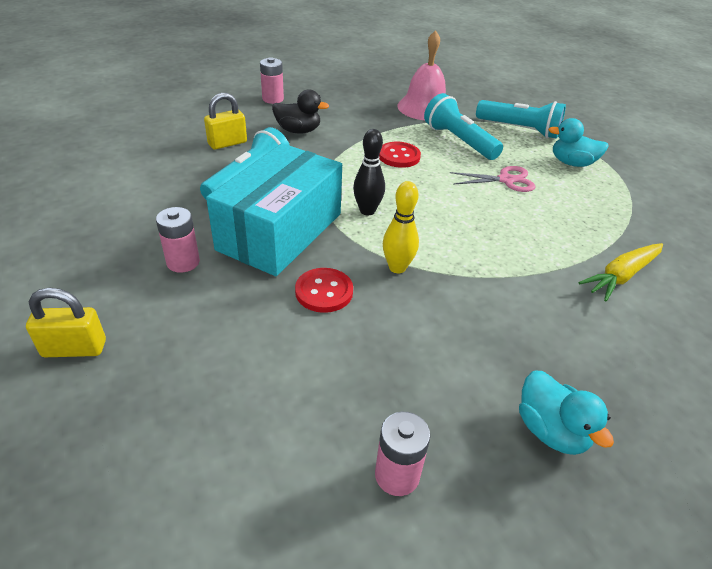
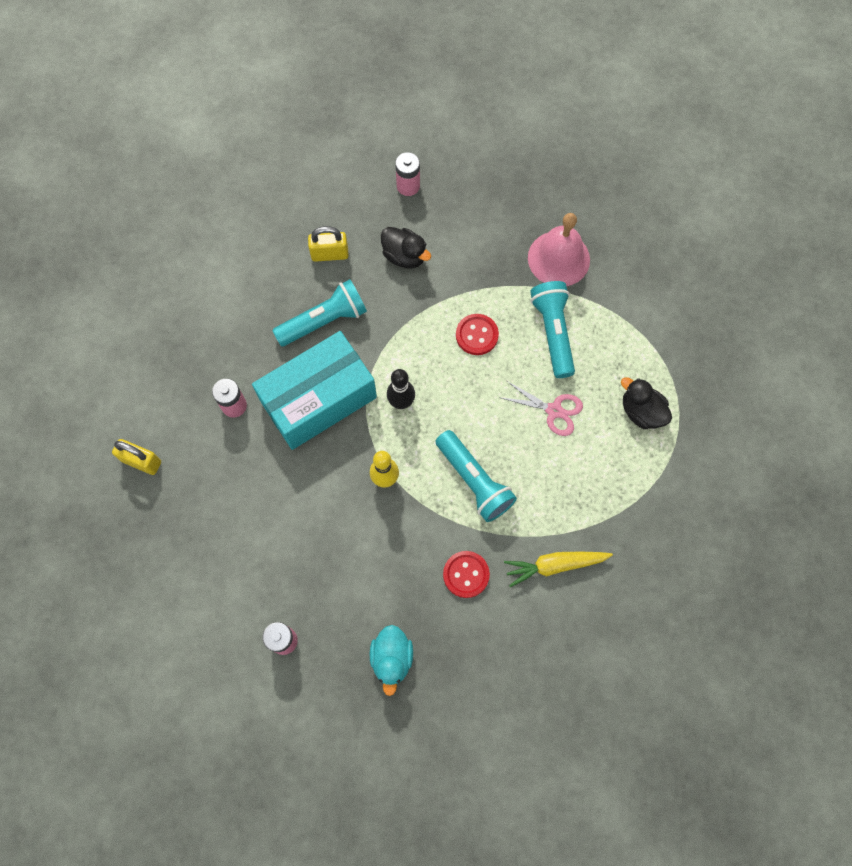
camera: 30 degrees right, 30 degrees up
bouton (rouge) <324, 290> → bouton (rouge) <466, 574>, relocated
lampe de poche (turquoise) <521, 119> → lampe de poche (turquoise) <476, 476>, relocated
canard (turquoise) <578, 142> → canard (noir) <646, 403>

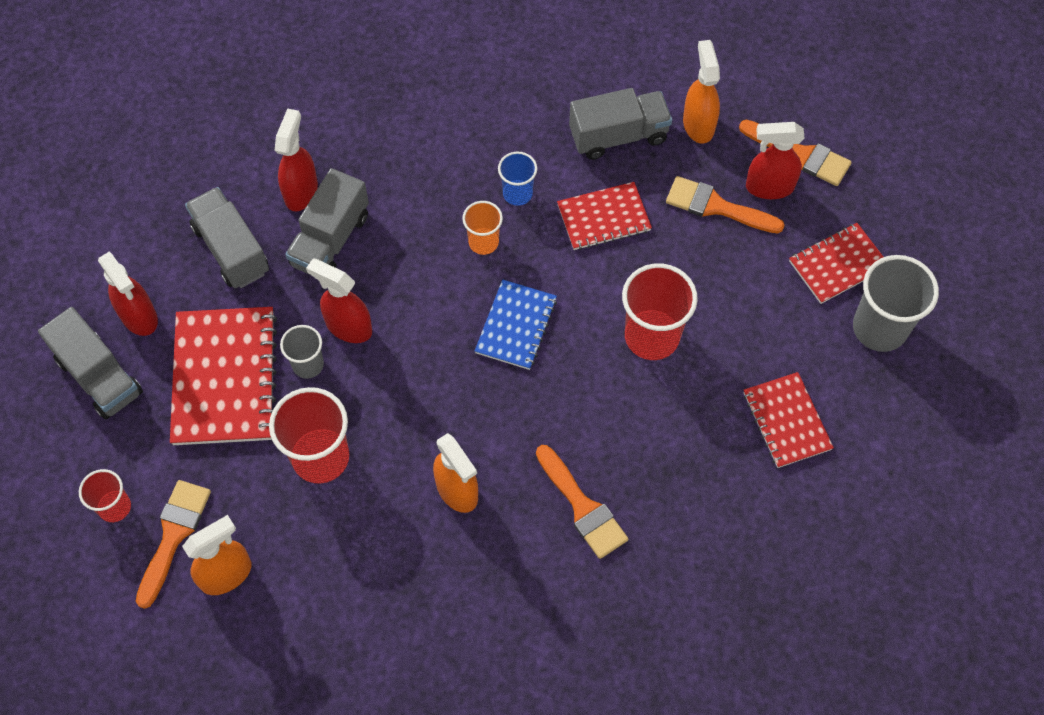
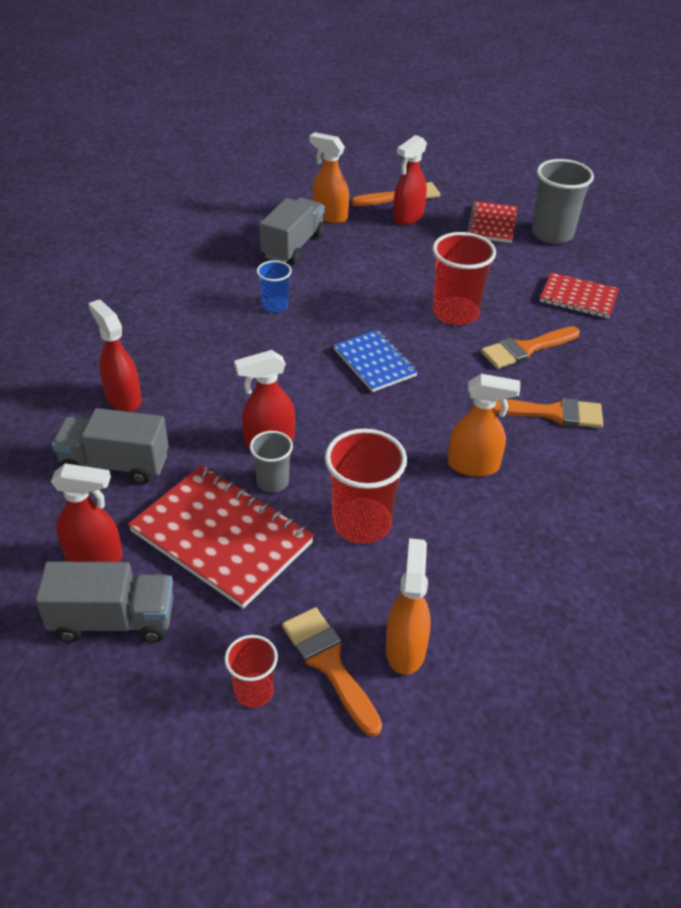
camera: 50 degrees left, 20 degrees down
camion (gris) <327, 221> → -
gobelet (orange) <483, 228> → -
carnet (rouge) <604, 216> → -
pinceau (orange) <725, 204> → pinceau (orange) <530, 347>, relocated

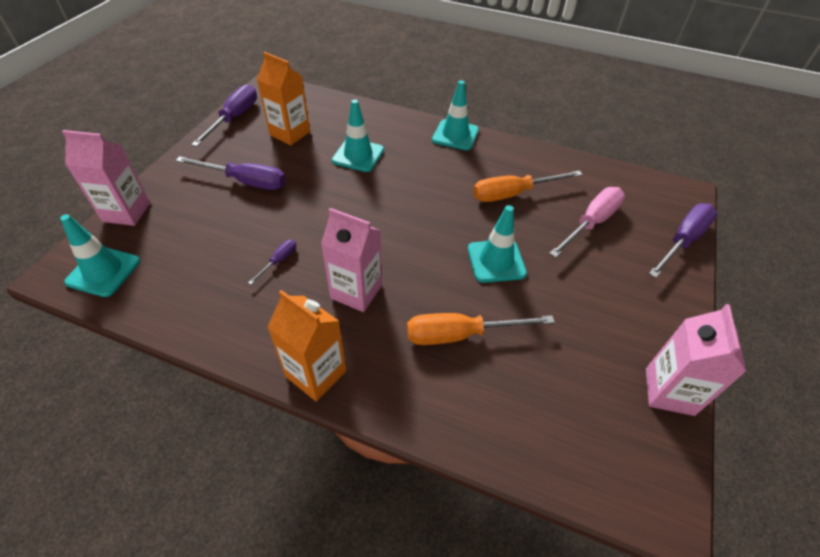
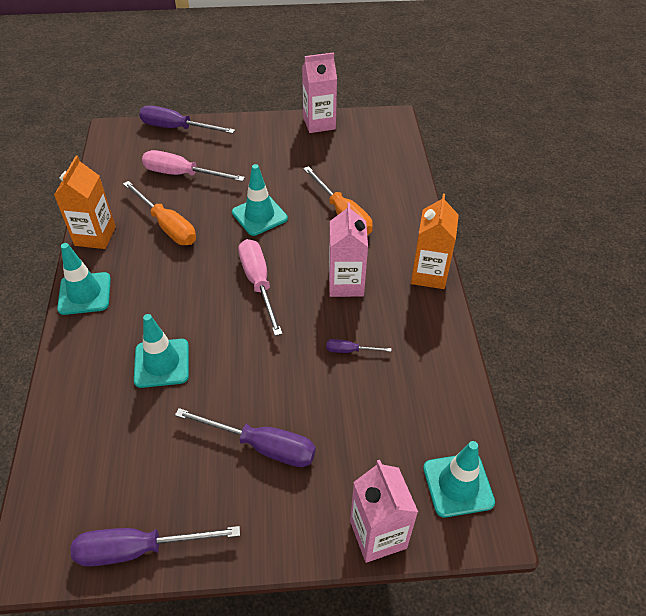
camera: 115 degrees left, 0 degrees up
- → tournevis (rose) <260, 287>
brique de lait (orange) <283, 98> → brique de lait (orange) <85, 202>, relocated
tournevis (violet) <230, 173> → tournevis (violet) <245, 437>, 120 degrees clockwise

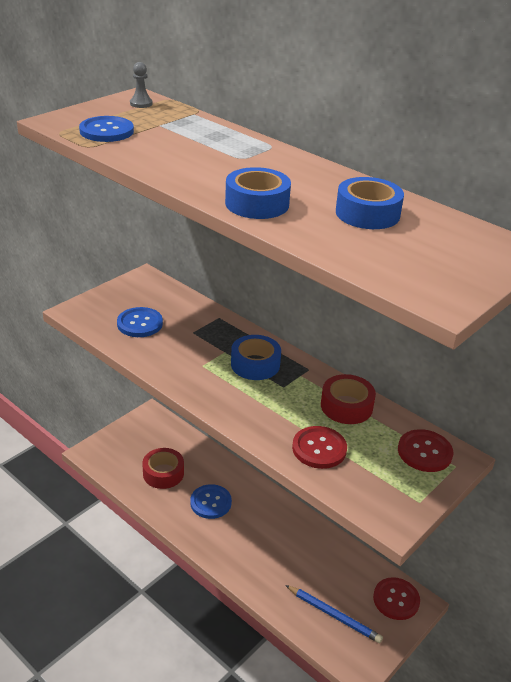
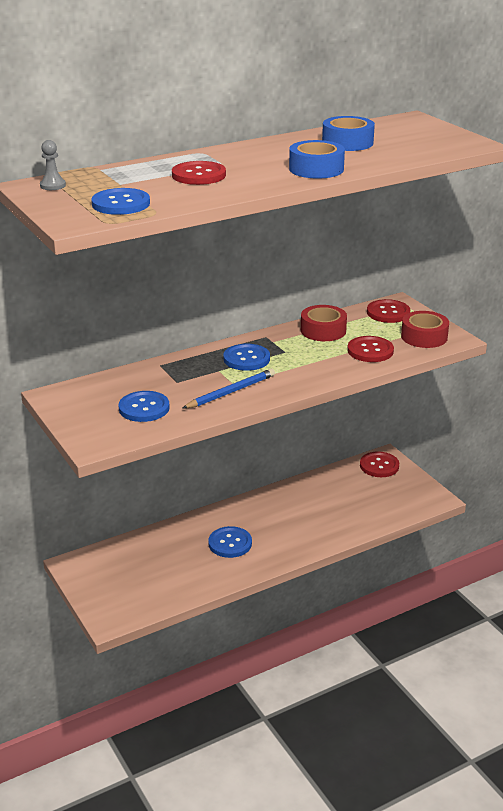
camera: 70 degrees left, 5 degrees down
- → bouton (rouge) <199, 173>
ruban adhésif (rouge) <163, 468> → ruban adhésif (rouge) <425, 329>, relocated
crayon (bleu) <334, 614> → crayon (bleu) <228, 389>, relocated
ruban adhésif (bleu) <256, 357> → bouton (bleu) <247, 357>

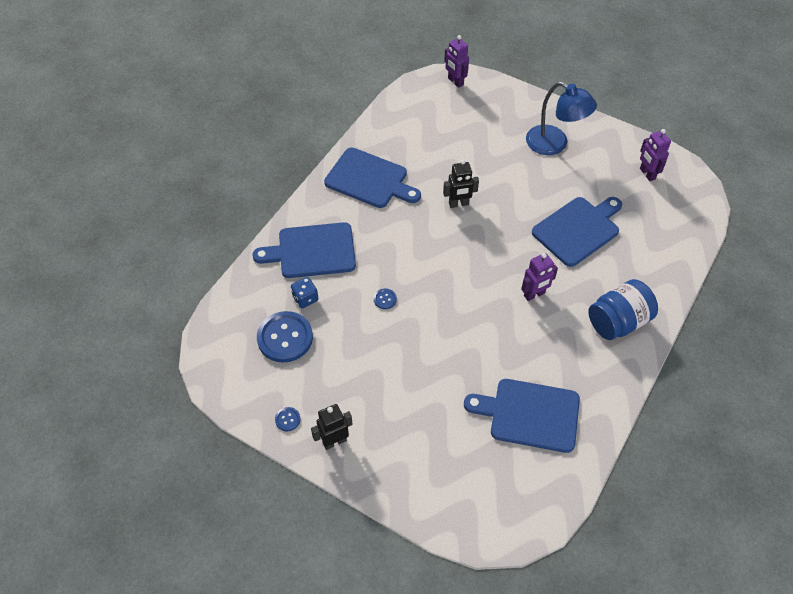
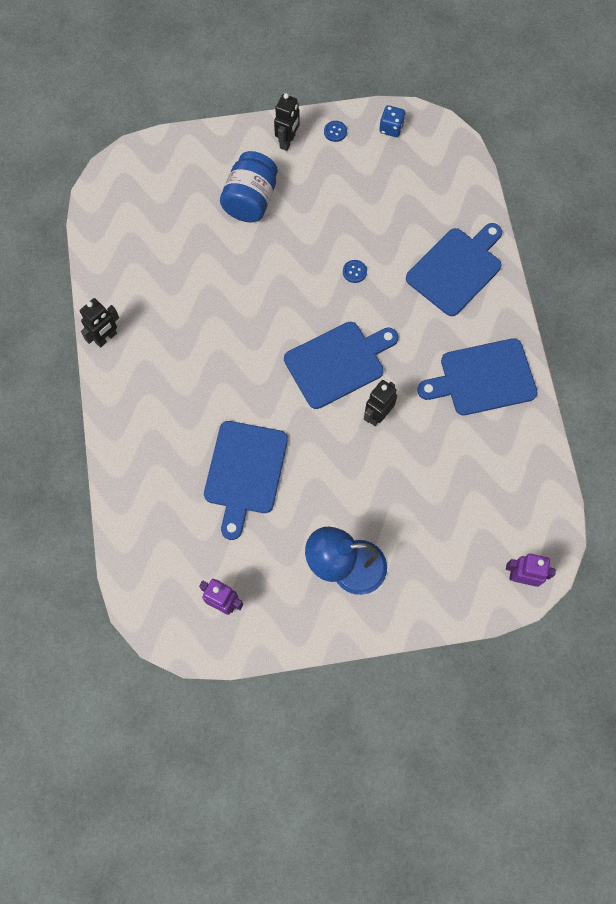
camera: 140 degrees right, 15 degrees up
bouton (bleu) <285, 337> → -
robot (violet) <539, 277> → -
- → robot (noir) <99, 323>
dé (bleu) <304, 292> → dé (bleu) <392, 121>, relocated
planche à découper (bleu) <522, 416> → planche à découper (bleu) <341, 365>, relocated
bocal (bleu) <623, 309> → bocal (bleu) <249, 186>, relocated

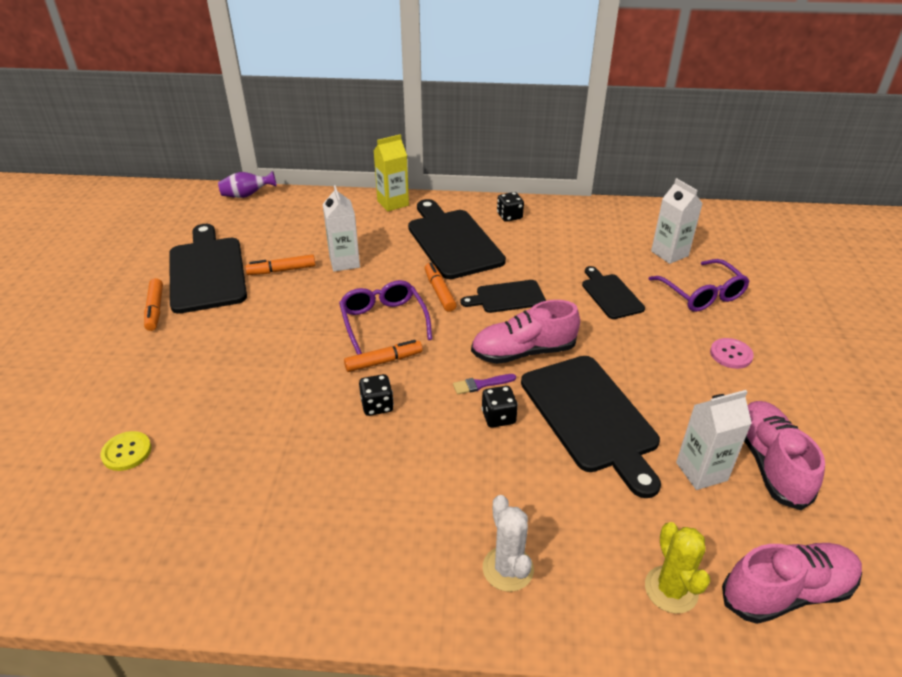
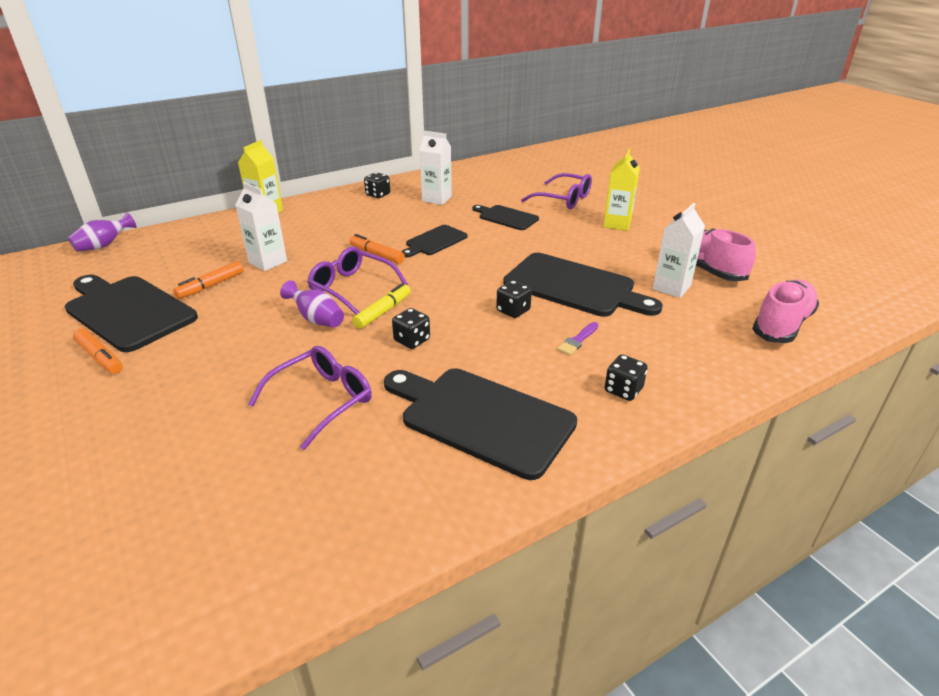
camera: 35 degrees left, 5 degrees down
bouton (jaune) <126, 451> → -
chaussure (rose) <525, 332> → -
cactus (jaune) <677, 568> → -
- → lunettes (violet) <310, 398>
- → vase (violet) <312, 303>
planche à découper (noir) <457, 239> → planche à découper (noir) <480, 424>, relocated
pinceau (violet) <484, 384> → pinceau (violet) <578, 338>, relocated
brique de lait (blanc) <677, 221> → brique de lait (blanc) <435, 168>, relocated
cactus (blanc) <508, 543> → dé (noir) <626, 377>
bouton (rose) <732, 353> → brique de lait (jaune) <621, 190>
feutre (orange) <383, 356> → feutre (jaune) <382, 306>

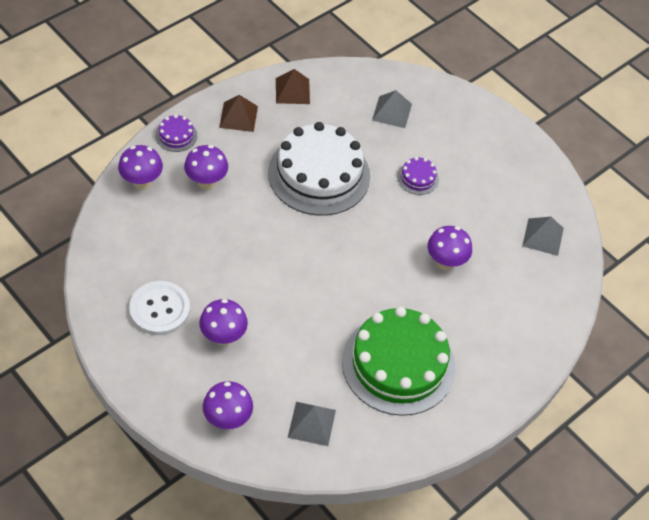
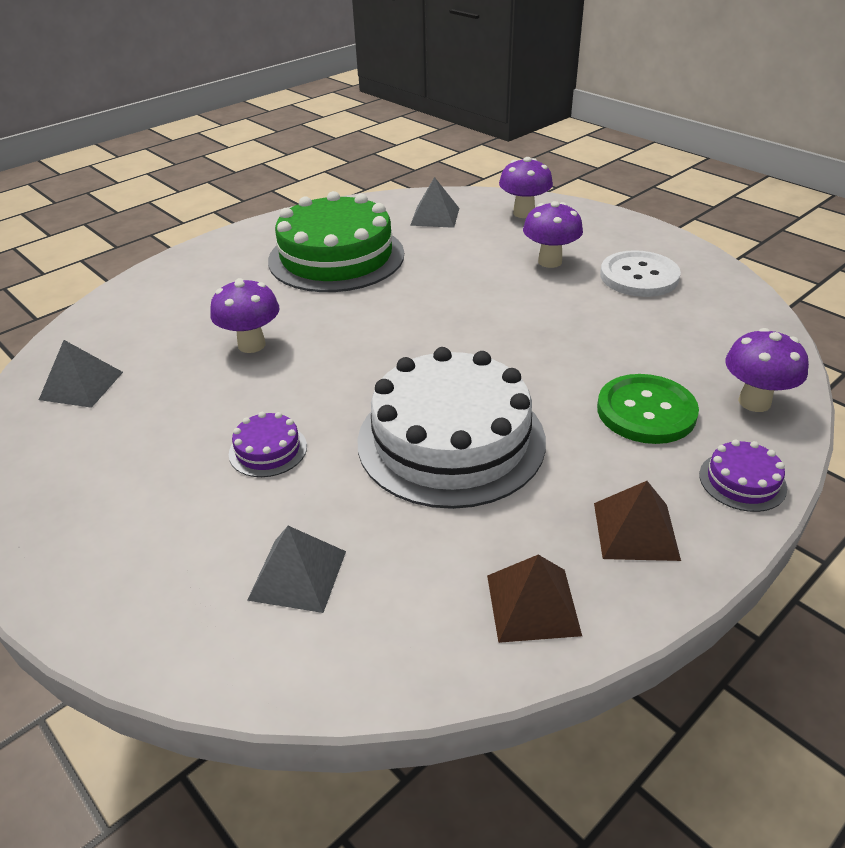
camera: 175 degrees left, 15 degrees down
champignon (violet) <206, 167> → bouton (vert) <648, 409>

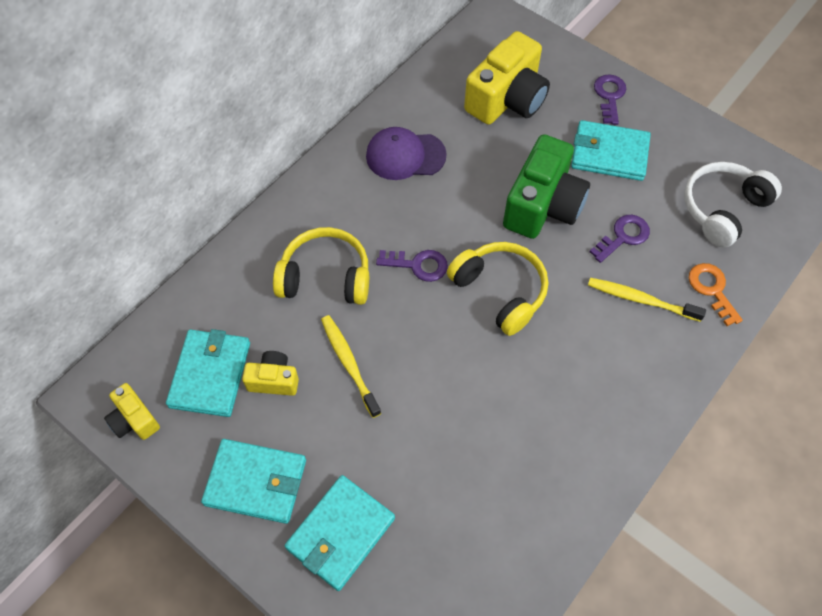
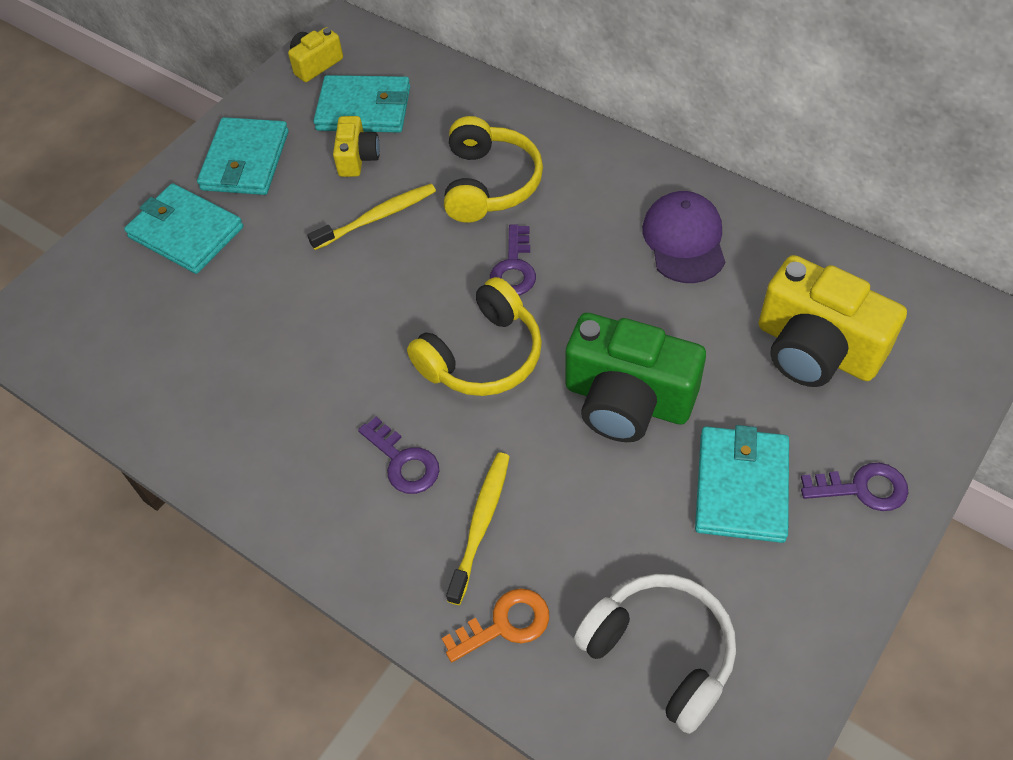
camera: 90 degrees right, 5 degrees down
clé (violet) <619, 239> → clé (violet) <398, 455>, relocated

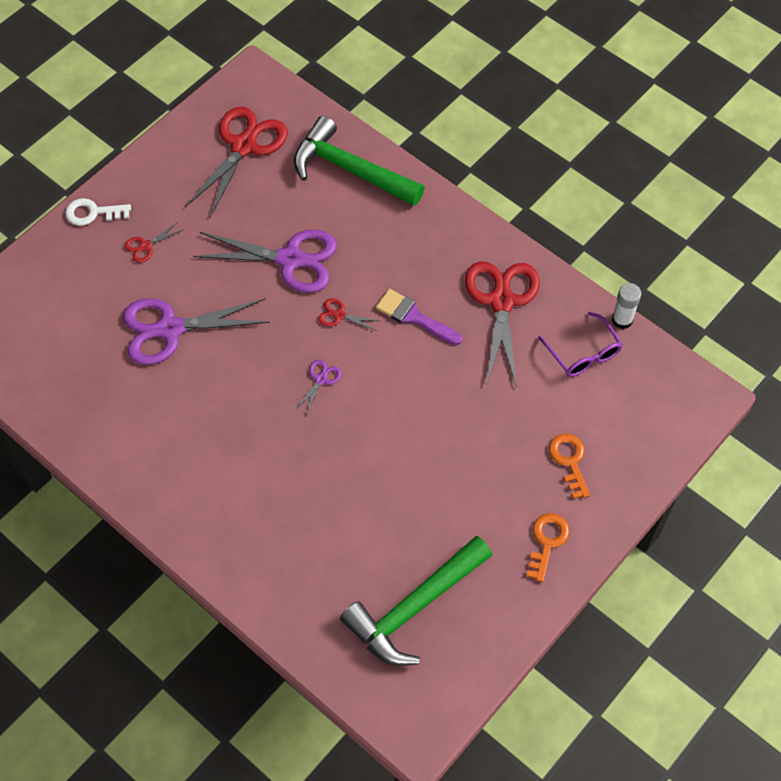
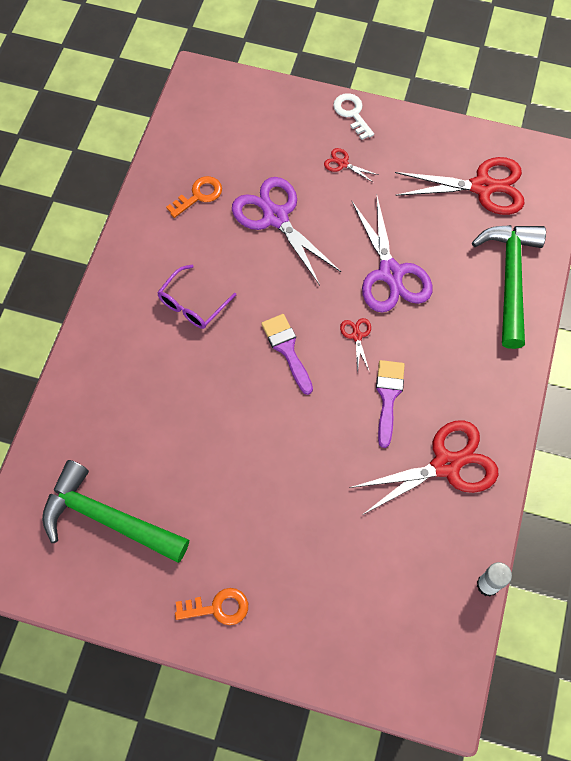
camera: 65 degrees right, 5 degrees up
lunettes (violet) <580, 344> → lunettes (violet) <196, 297>, relocated
clé (orange) <569, 466> → clé (orange) <194, 197>, relocated
ciseaux (violet) <318, 387> → pinceau (violet) <287, 354>

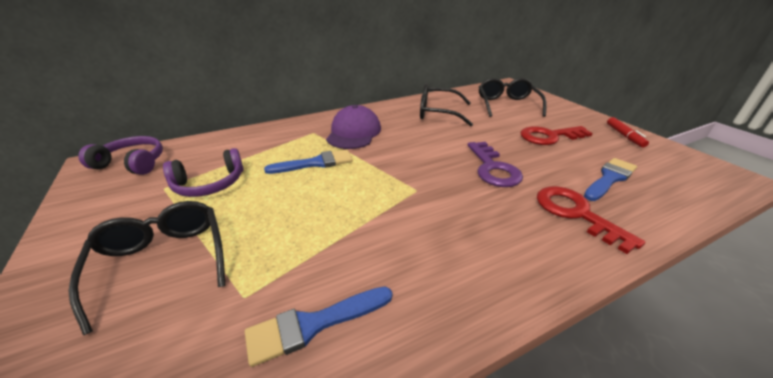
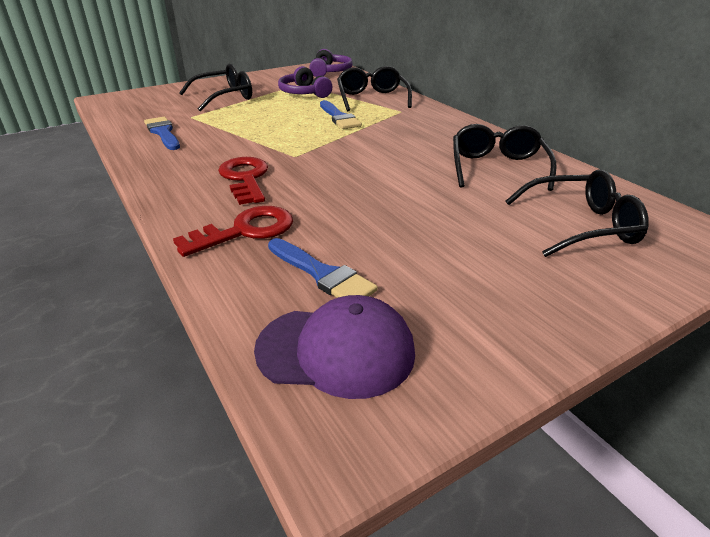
camera: 85 degrees right, 0 degrees up
clé (violet) <495, 164> → -
feutre (rouge) <628, 132> → -
- → lunettes (noir) <374, 88>
casquette (violet) <353, 127> → casquette (violet) <334, 347>, relocated
clé (rouge) <556, 135> → clé (rouge) <243, 181>, relocated

